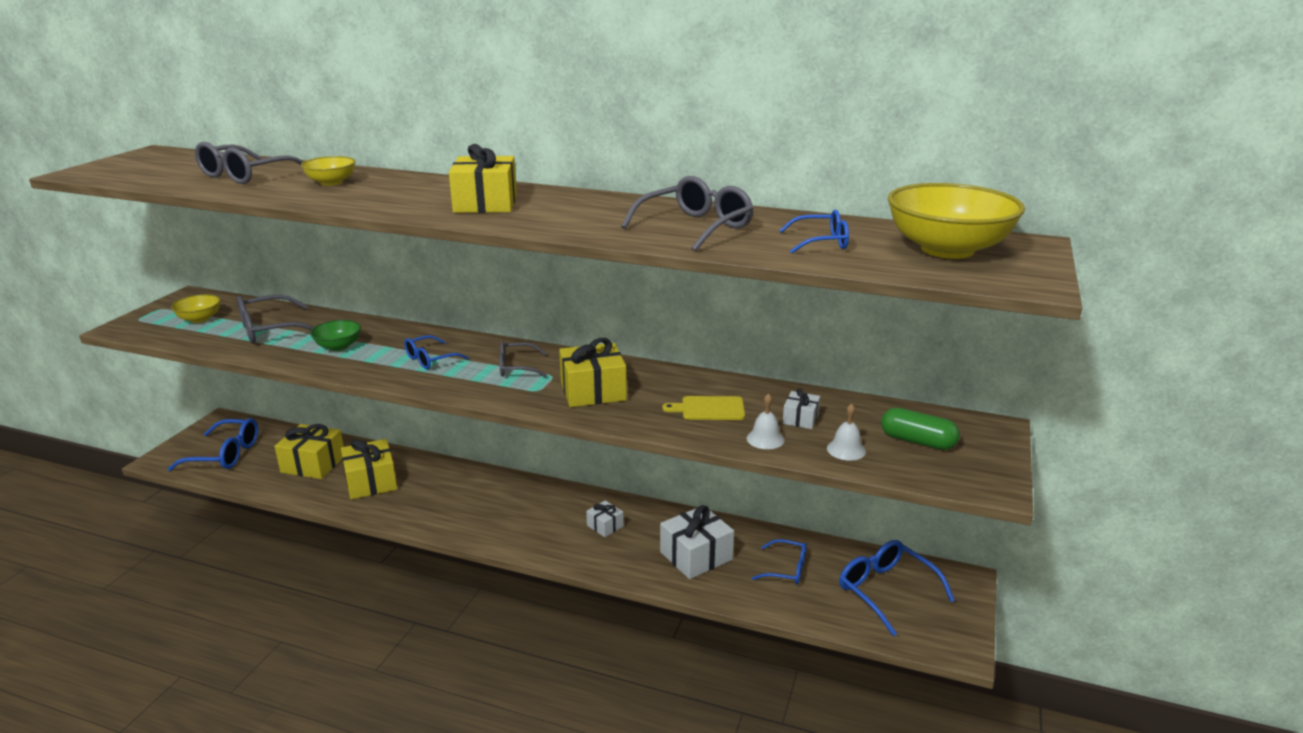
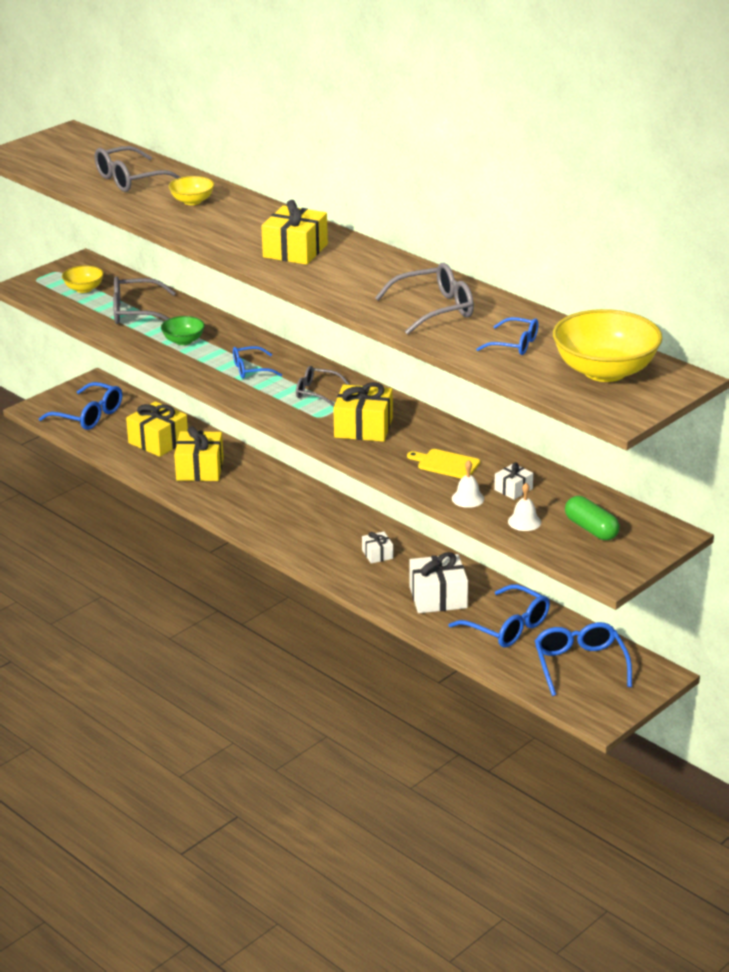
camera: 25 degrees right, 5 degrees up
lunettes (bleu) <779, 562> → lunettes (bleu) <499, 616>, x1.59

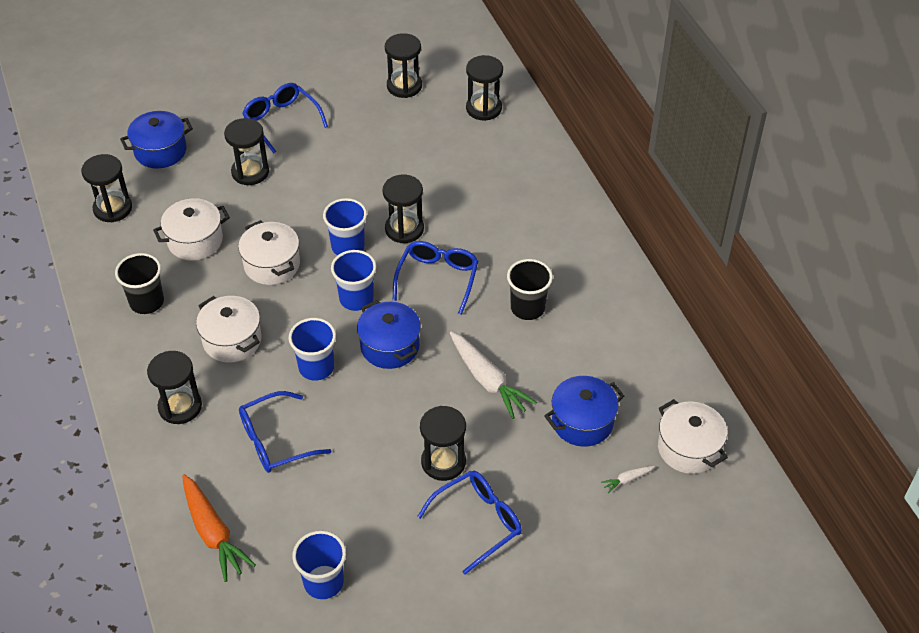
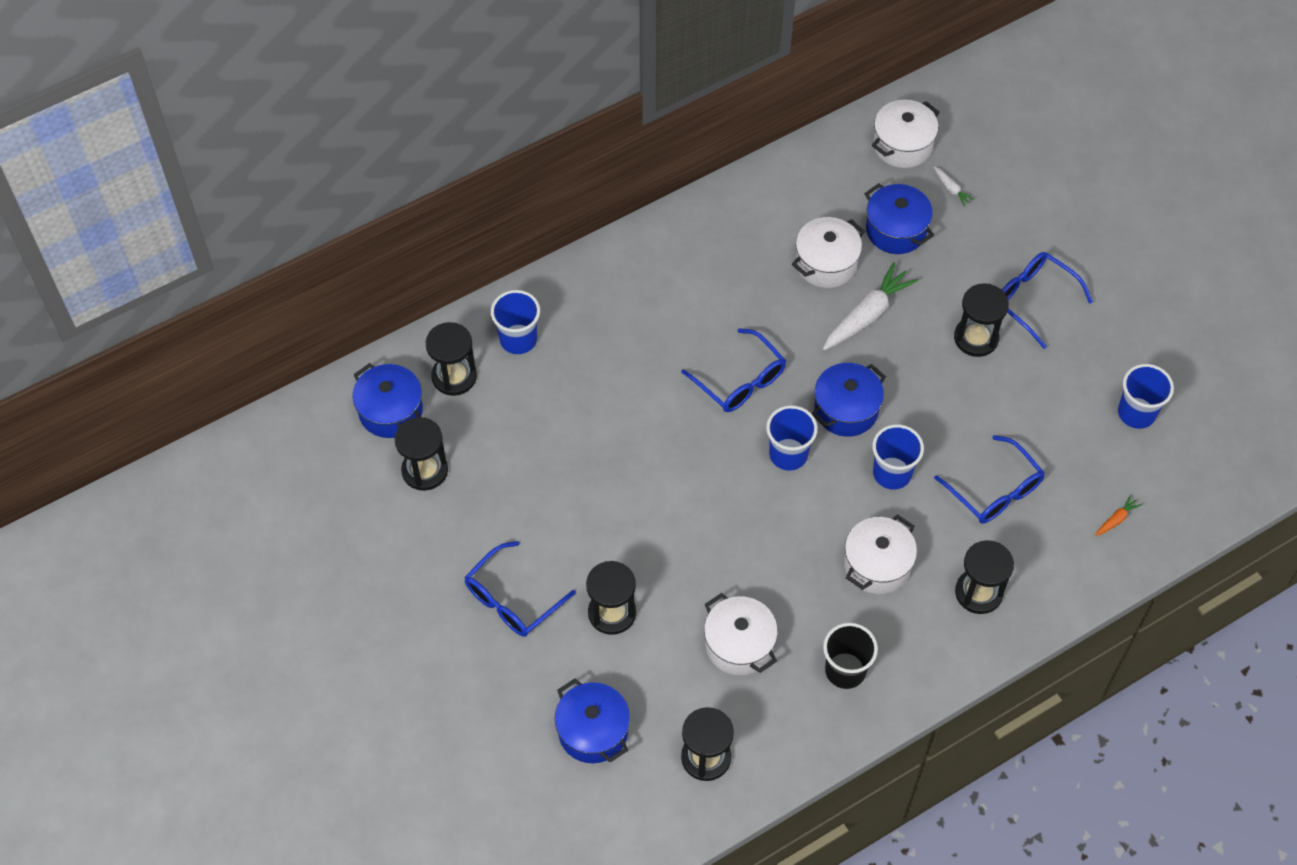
camera: 100 degrees left, 10 degrees up
sablier (noir) <403, 209> → -
gobelet (noir) <530, 289> → -
- → marmite (bleu) <388, 400>
marmite (blanc) <269, 252> → marmite (blanc) <828, 252>, relocated
gobelet (bleu) <345, 226> → gobelet (bleu) <515, 322>, relocated
lunettes (bleu) <435, 278> → lunettes (bleu) <733, 370>, 135 degrees counterclockwise
carotte (orange) <219, 528> → carotte (orange) <1118, 515>, x0.45

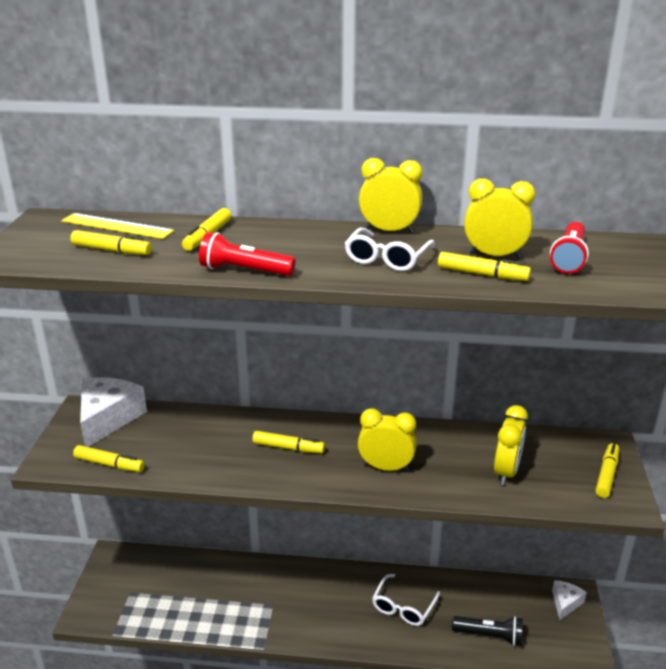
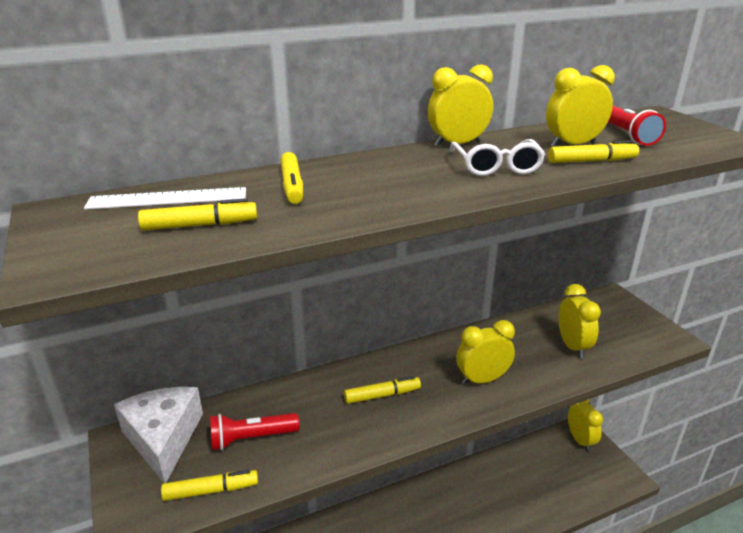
camera: 30 degrees left, 0 degrees up
lunettes (blanc) <406, 600> → -
lampe de poche (noir) <487, 631> → -
feutre (jaune) <607, 470> → -
lampe de poche (rouge) <247, 254> → lampe de poche (rouge) <254, 431>, relocated
fromage (blanc) <569, 600> → réveil (jaune) <585, 425>
règle (jaune) <117, 226> → règle (blanc) <165, 198>

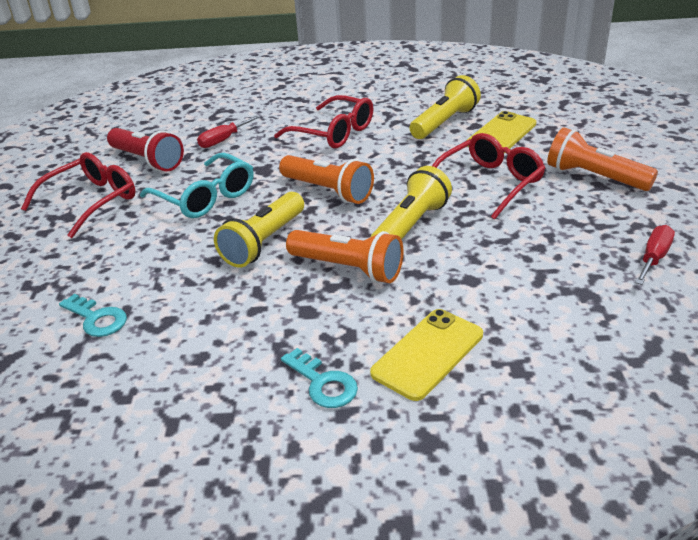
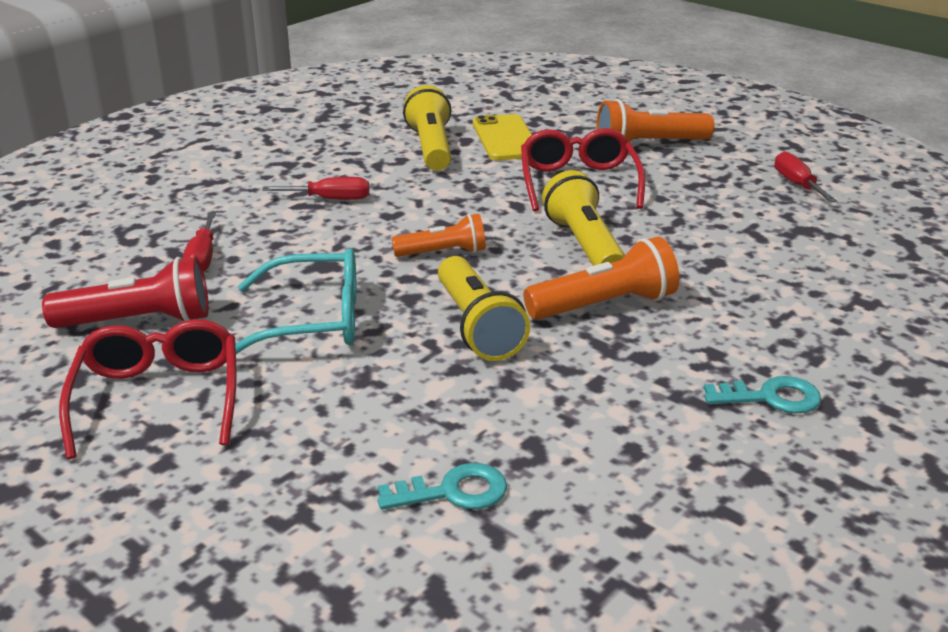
camera: 50 degrees left, 5 degrees down
téléphone (jaune) <426, 355> → -
lunettes (rouge) <323, 121> → tournevis (rouge) <315, 188>
lampe de poche (orange) <326, 179> → lampe de poche (orange) <439, 235>, x0.66

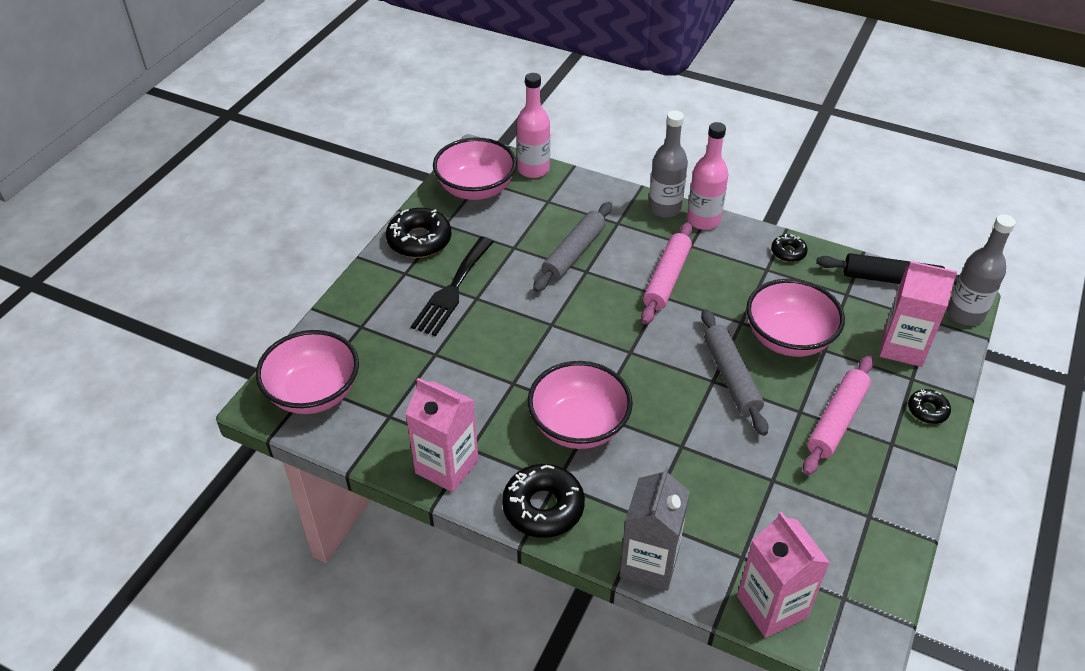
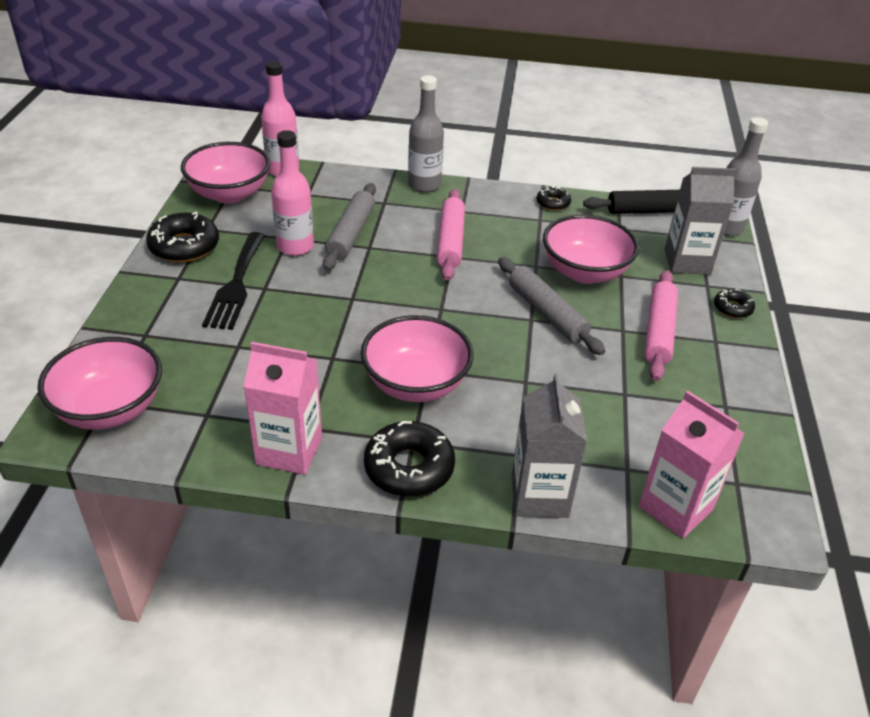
camera: 20 degrees left, 5 degrees down
bouteille (rose) <707, 176> → bouteille (rose) <292, 193>, relocated
brique de lait (rose) <918, 314> → brique de lait (gris) <700, 221>

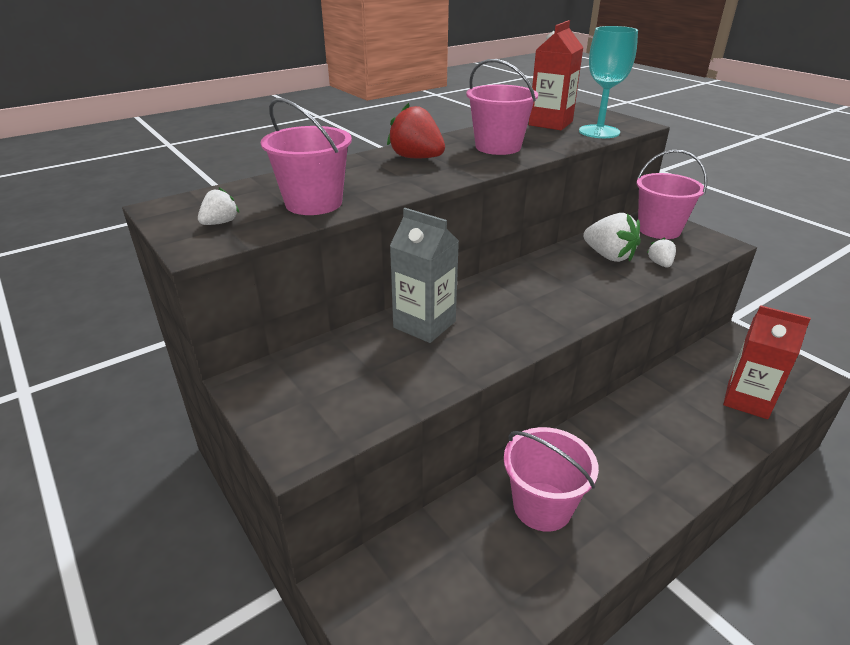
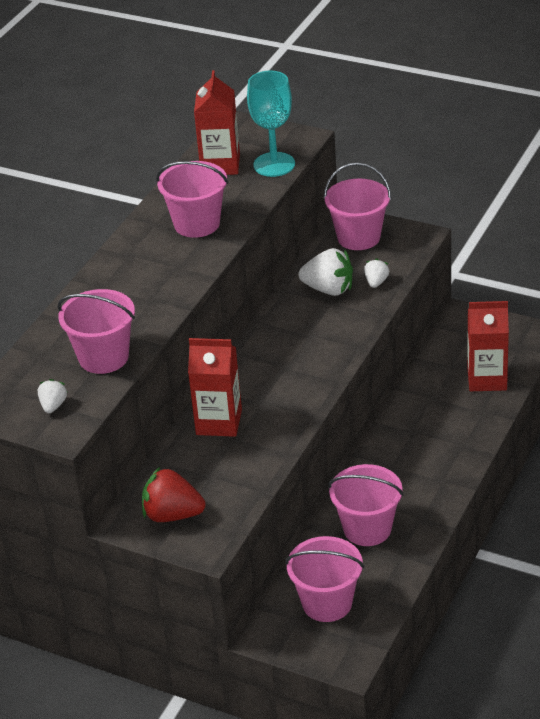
camera: 25 degrees left, 5 degrees up
- → seau (rose) <324, 579>
fraise (rouge) <416, 130> → fraise (rouge) <174, 494>, relocated
brique de lait (gris) <424, 275> → brique de lait (rouge) <215, 387>
fraise (blanc) <661, 252> → fraise (blanc) <376, 273>, 45 degrees clockwise

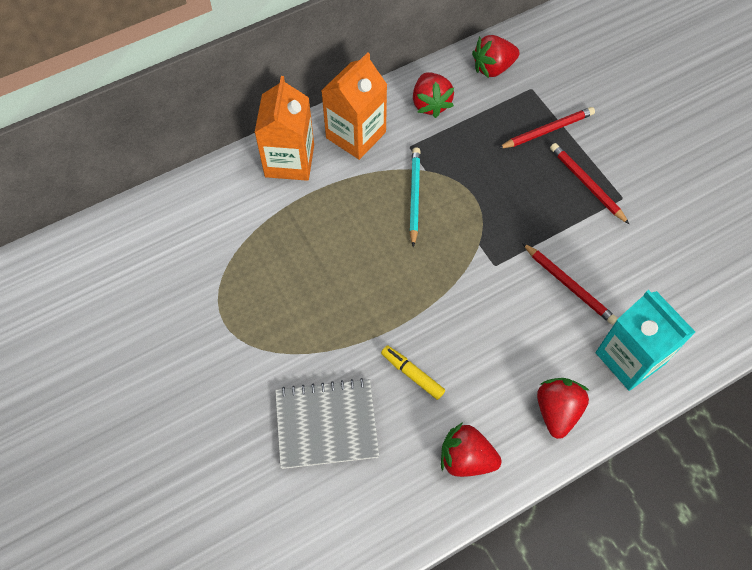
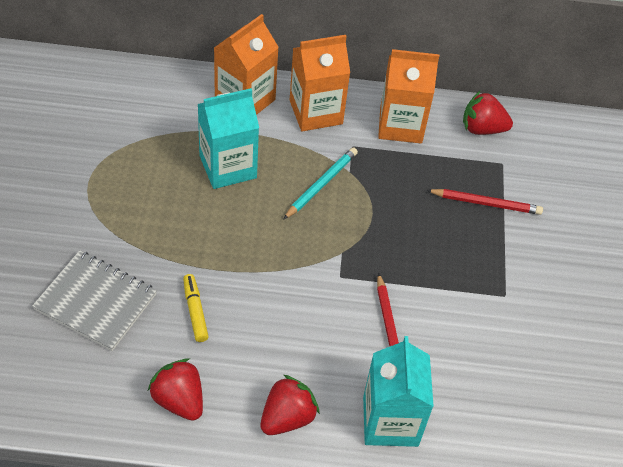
camera: 30 degrees right, 10 degrees down
crayon (rouge) <590, 184> → -
- → brique de lait (turquoise) <228, 138>
fraise (rouge) <433, 95> → brique de lait (orange) <408, 96>

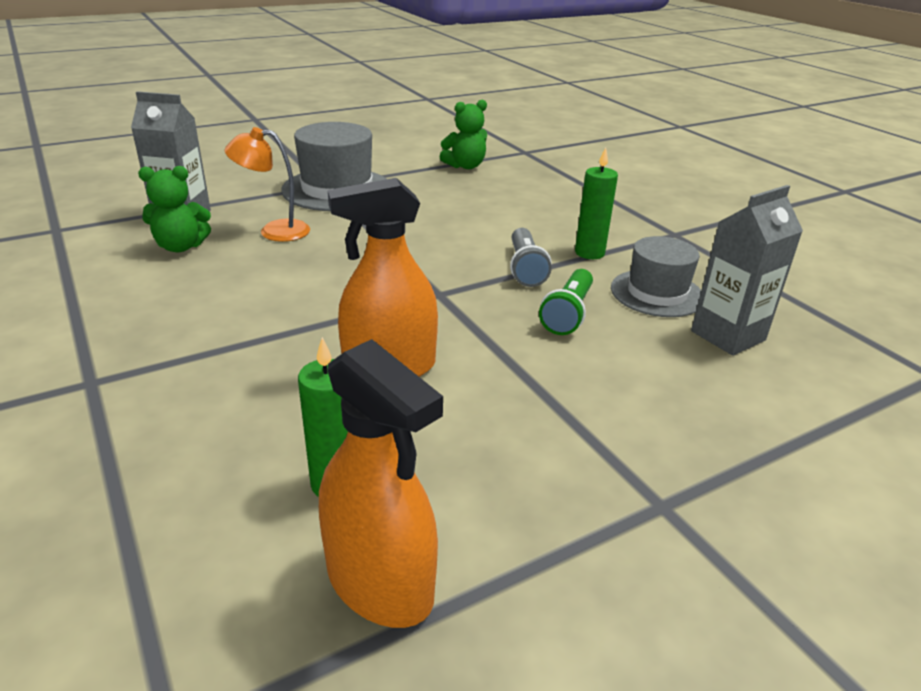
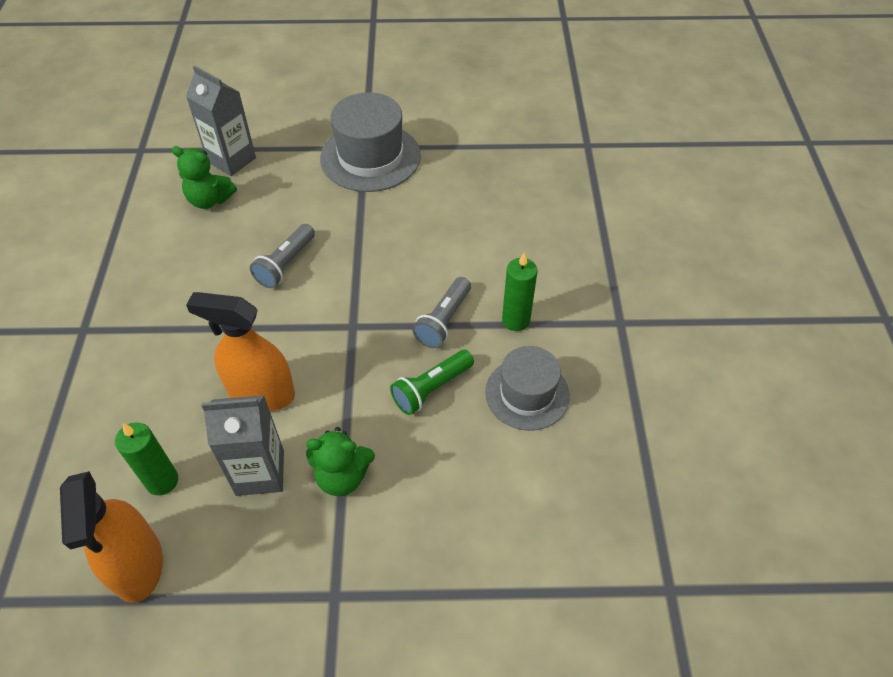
camera: 30 degrees right, 20 degrees up
lampe (orange) <267, 184> → -
- → lampe de poche (gris) <282, 256>
ours en peluche (vert) <463, 134> → ours en peluche (vert) <340, 461>, relocated
brique de lait (gris) <747, 270> → brique de lait (gris) <243, 445>, relocated

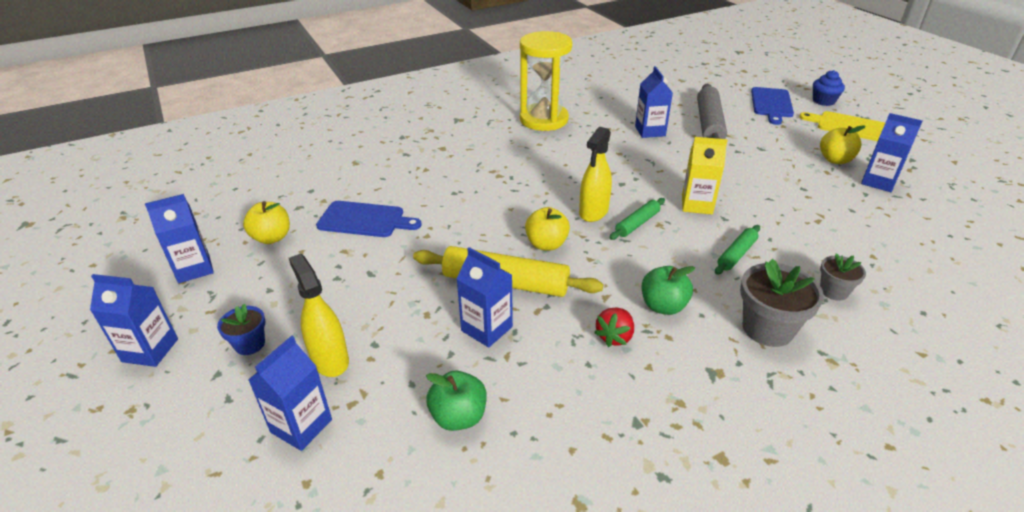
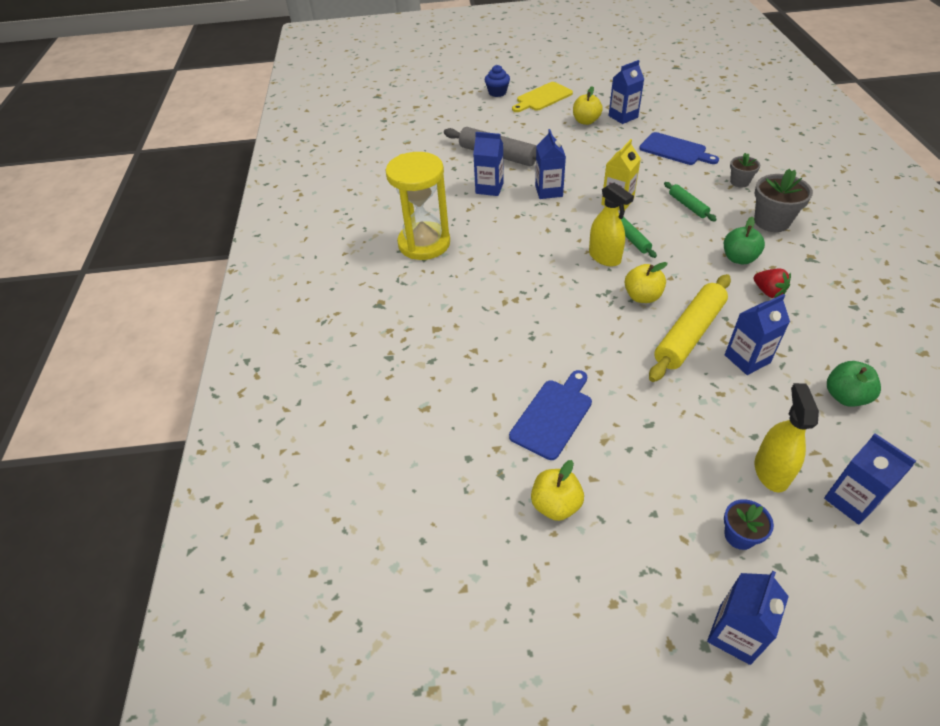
camera: 65 degrees left, 10 degrees up
brique de lait (bleu) <179, 238> → brique de lait (bleu) <550, 164>, relocated
planche à découper (bleu) <772, 106> → planche à découper (bleu) <679, 148>, relocated
vaporisateur (jaune) <319, 315> → vaporisateur (jaune) <787, 438>, 105 degrees clockwise

